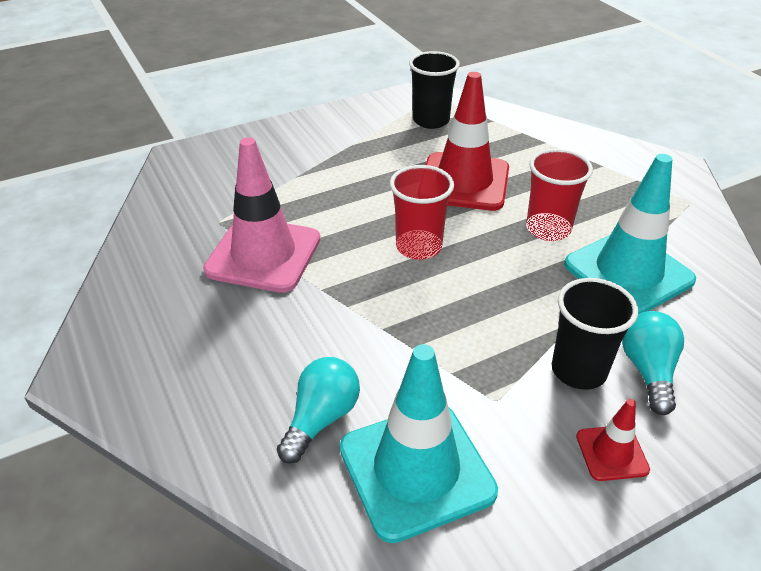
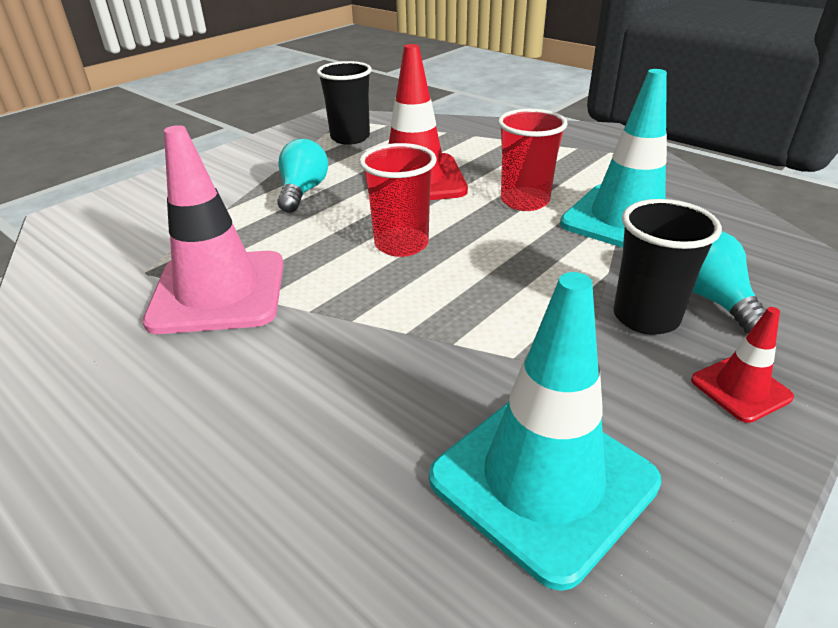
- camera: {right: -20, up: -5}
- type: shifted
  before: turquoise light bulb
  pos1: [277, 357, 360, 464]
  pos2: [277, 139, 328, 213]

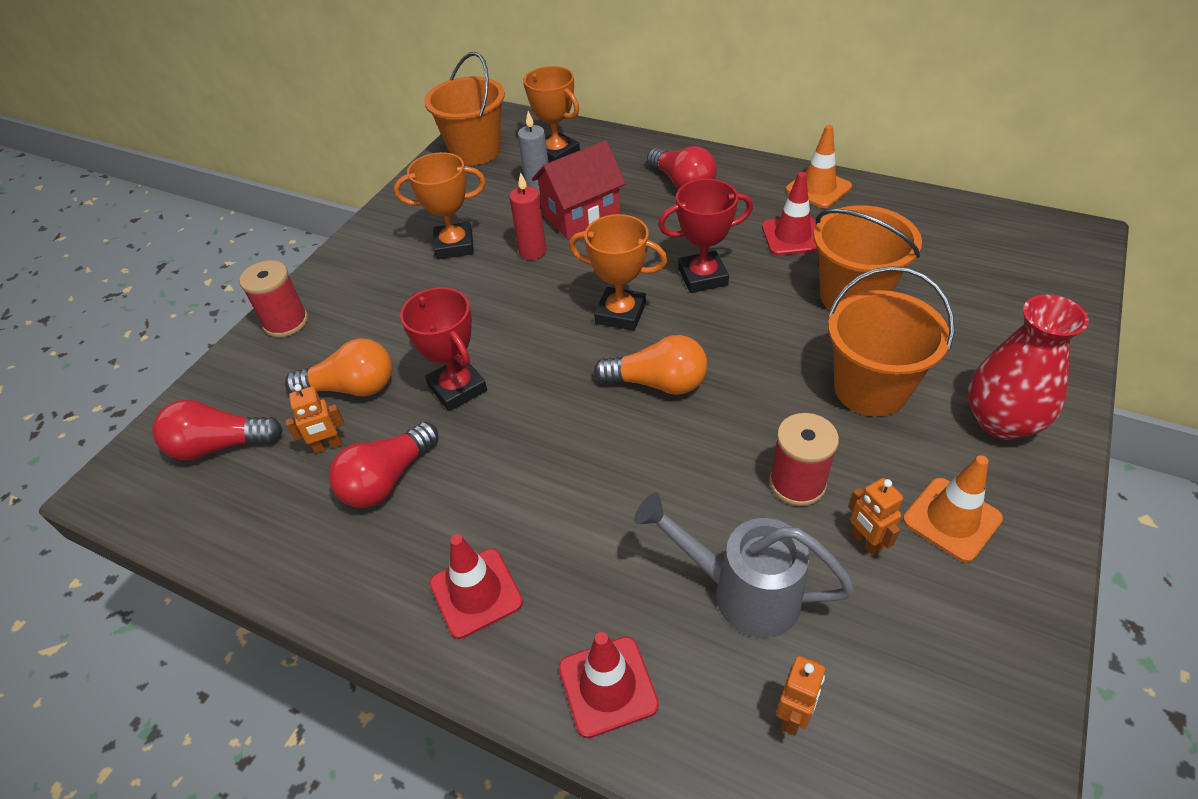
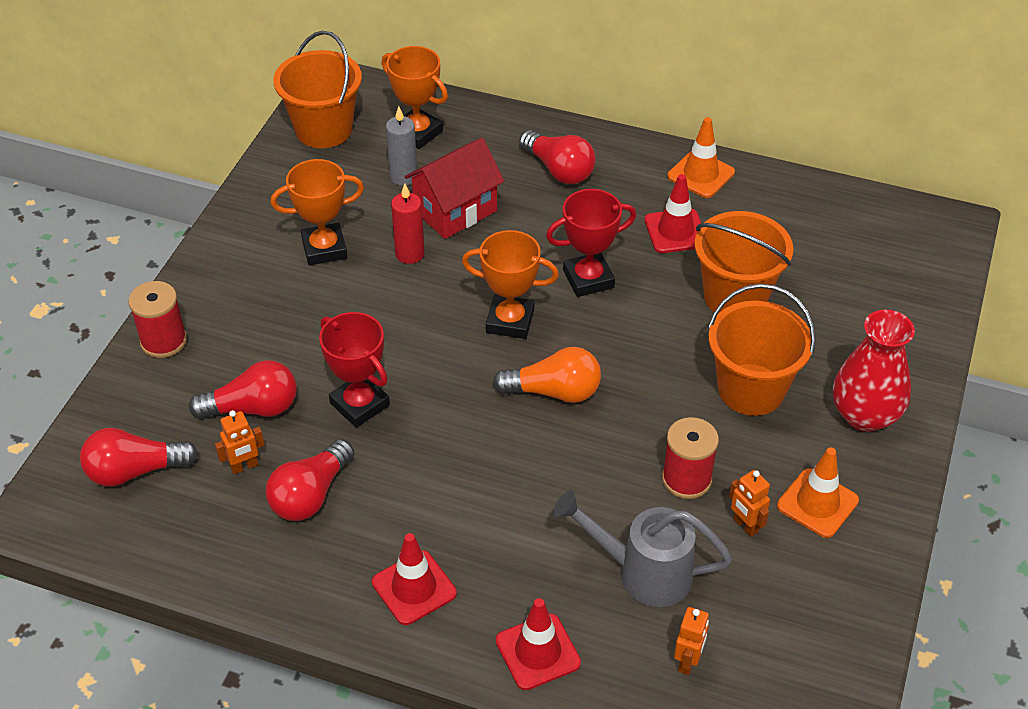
- camera: {right: -10, up: 0}
- type: repainted
  before: orange light bulb
  after: red light bulb
  pos1: [285, 339, 392, 396]
  pos2: [189, 360, 297, 419]

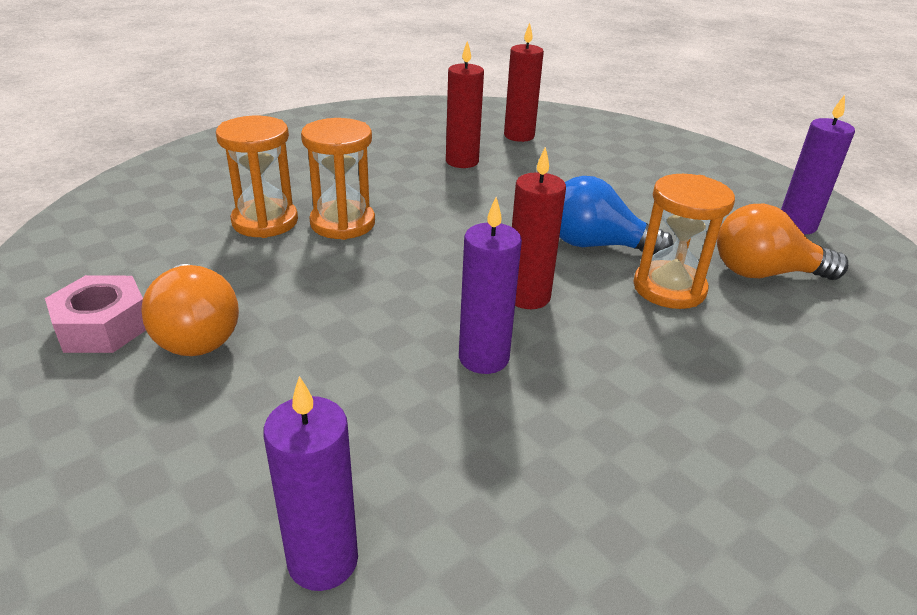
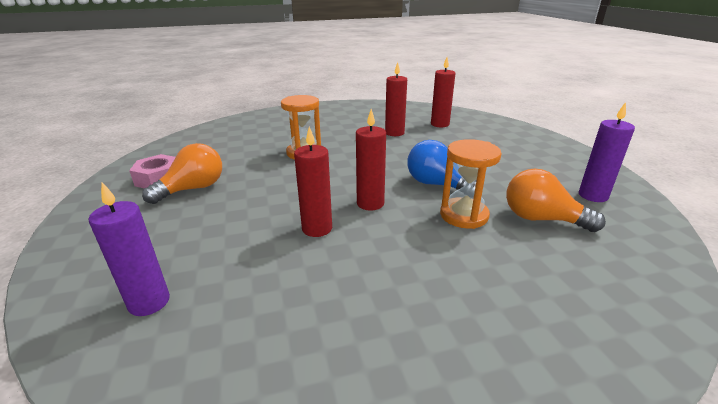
- camera: {right: 25, up: -5}
- type: rotated
  before: orange light bulb
  pos1: [141, 264, 239, 356]
  pos2: [142, 143, 222, 204]
  turn: -135
- type: repainted
  before: purple candle
  after: red candle
  pos1: [459, 197, 522, 374]
  pos2: [294, 127, 332, 237]
- type: gone
  before: orange hourglass
  pos1: [216, 116, 298, 238]

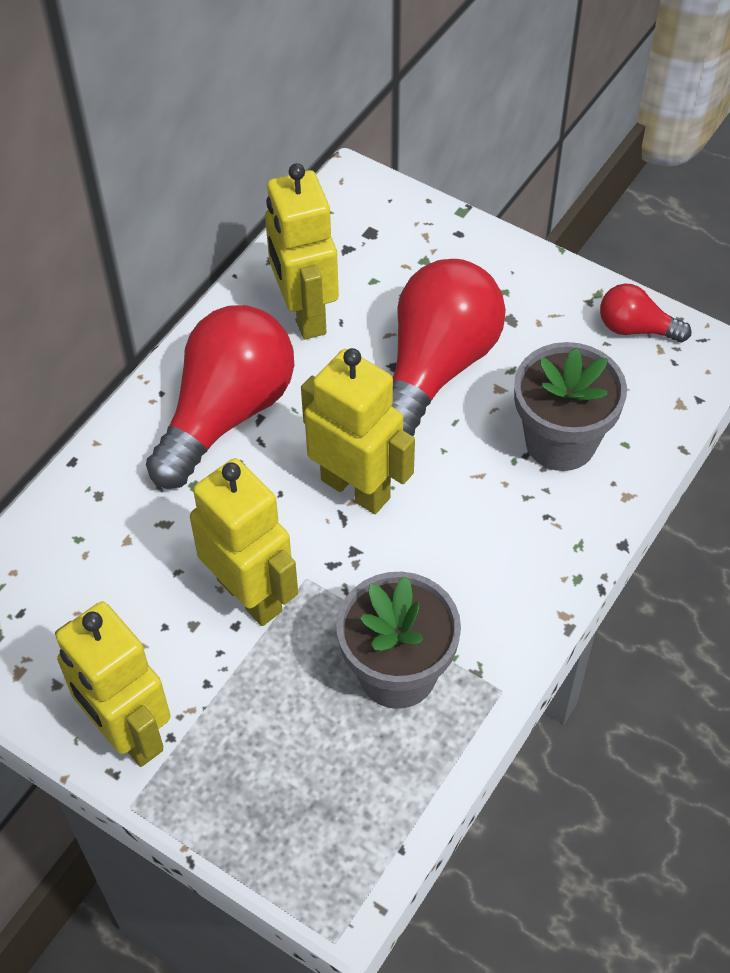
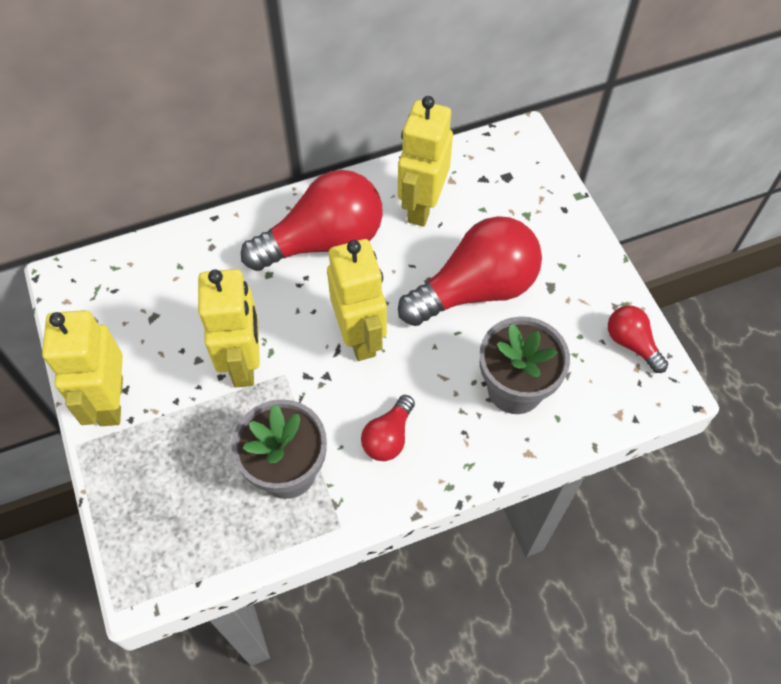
- camera: {right: 35, up: 5}
- type: new
  after: red light bulb
  pos2: [361, 395, 415, 461]

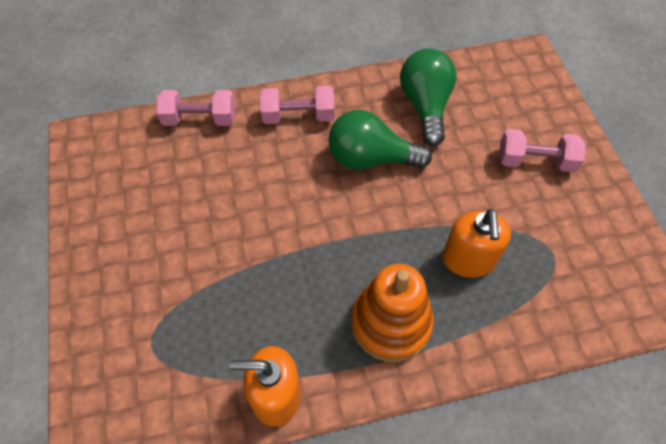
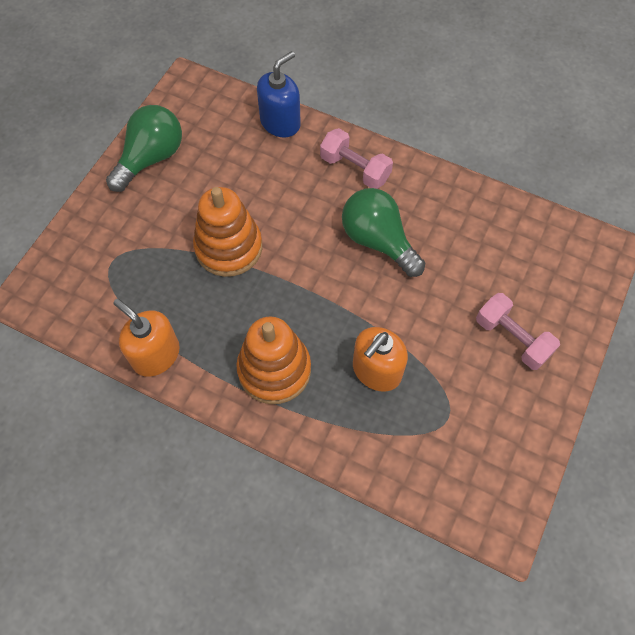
- camera: {right: 40, up: 5}
- type: shifted
  before: green light bulb
  pos1: [400, 48, 456, 146]
  pos2: [106, 105, 182, 192]
- type: new
  after: orange stacking toy
  pos2: [193, 187, 262, 277]
- type: swapped
  before: pink dumbbell
  after: blue soap dispenser
  pos1: [156, 90, 235, 126]
  pos2: [257, 51, 301, 138]

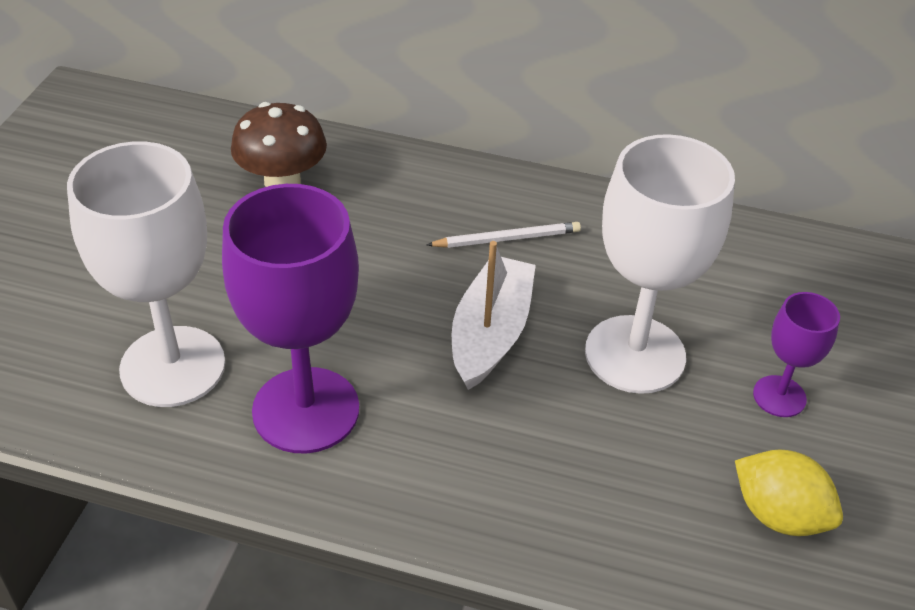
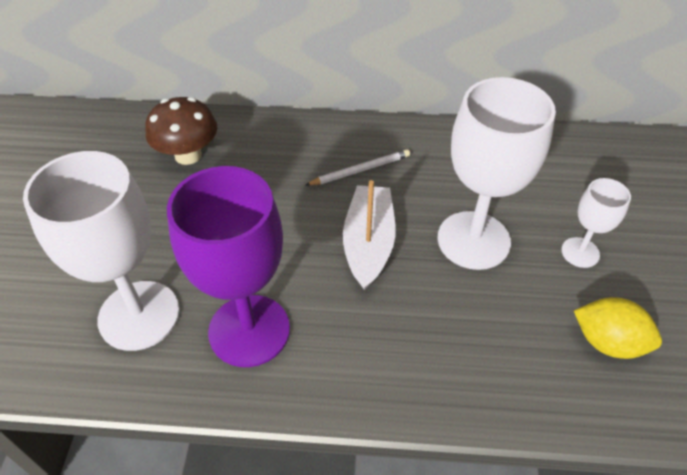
- camera: {right: -10, up: 5}
- type: repainted
  before: purple goblet
  after: white goblet
  pos1: [753, 292, 840, 417]
  pos2: [561, 178, 631, 268]

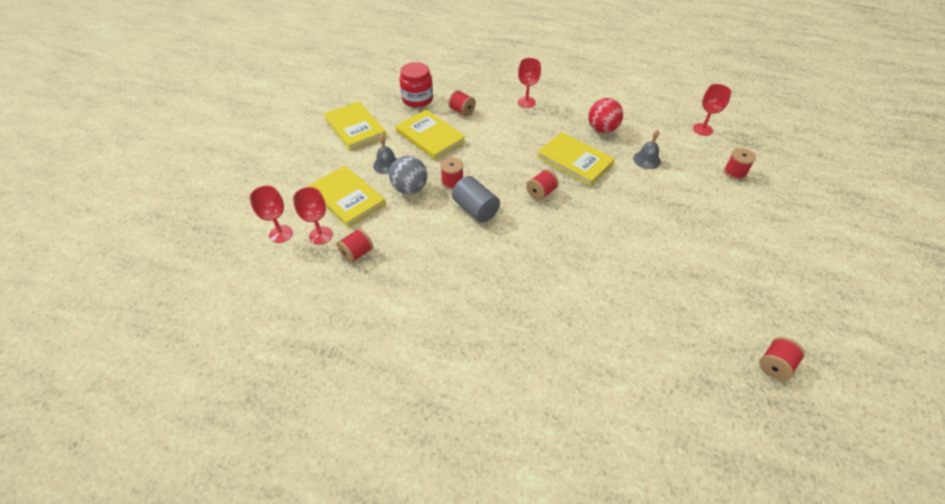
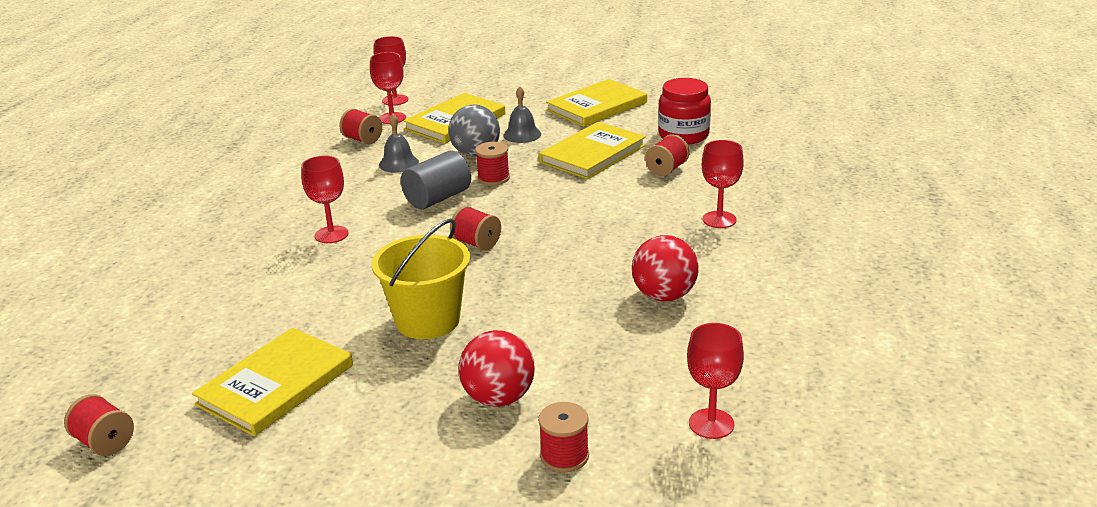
- camera: {right: 85, up: -20}
- type: shifted
  before: yellow book
  pos1: [537, 132, 615, 186]
  pos2: [192, 328, 353, 436]
- type: new
  after: red goblet
  pos2: [301, 155, 349, 243]
- type: new
  after: yellow bucket
  pos2: [372, 219, 470, 339]
- type: shifted
  before: grey bell
  pos1: [633, 130, 661, 169]
  pos2: [379, 114, 419, 173]
- type: new
  after: red ball
  pos2: [459, 330, 535, 407]

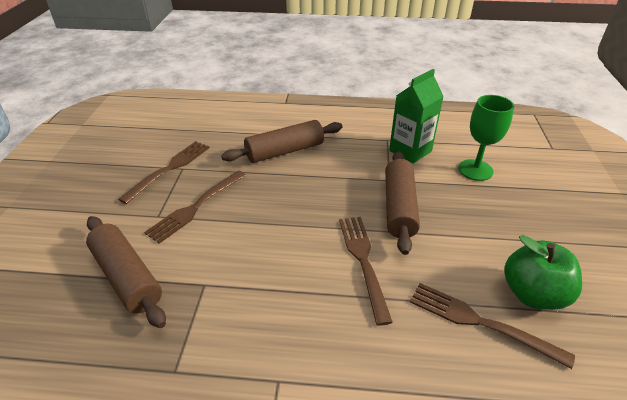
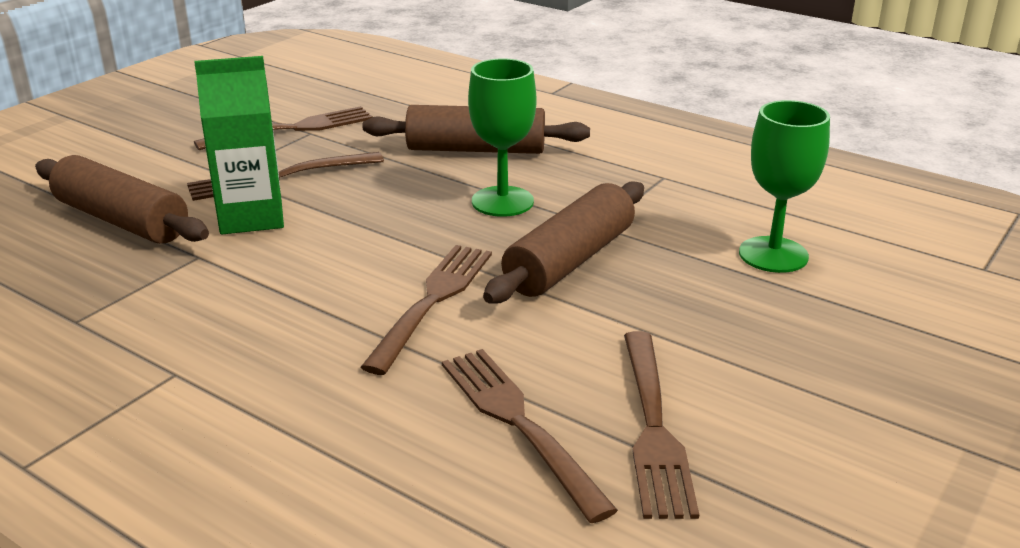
- camera: {right: 30, up: -10}
- type: rotated
  before: brown rolling pin
  pos1: [86, 216, 166, 328]
  pos2: [35, 155, 209, 244]
  turn: -45
- type: shifted
  before: green carton
  pos1: [389, 69, 444, 163]
  pos2: [194, 56, 284, 234]
- type: new
  after: green goblet
  pos2: [468, 58, 536, 217]
- type: swapped
  before: green apple
  after: brown fork
  pos1: [504, 235, 582, 310]
  pos2: [624, 331, 699, 519]

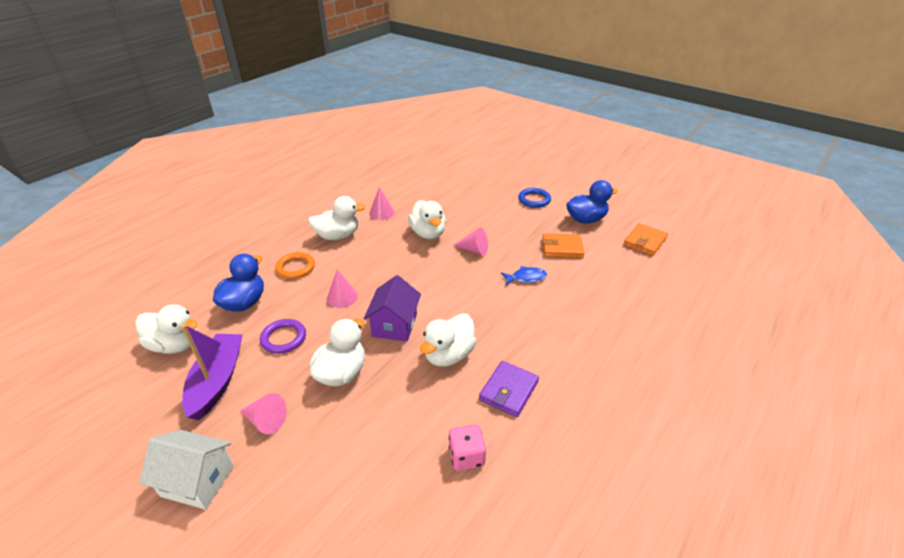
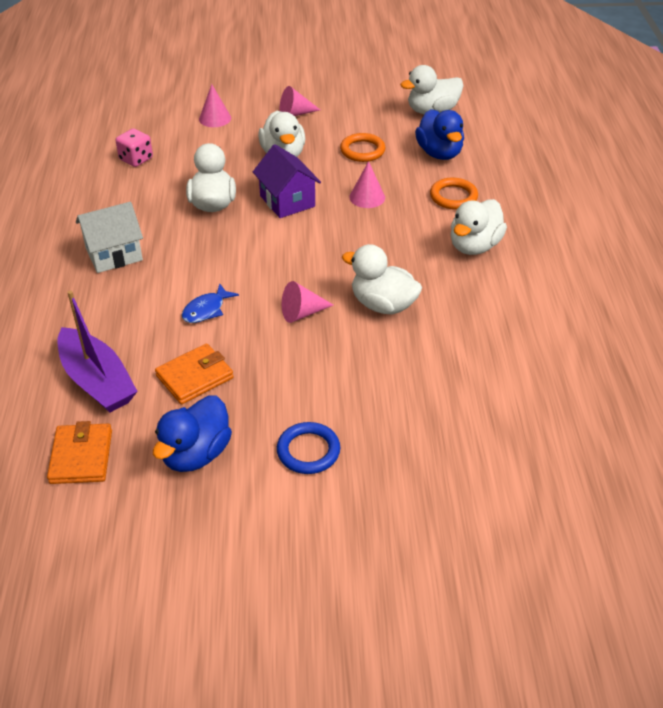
- camera: {right: 140, up: 5}
- type: shifted
  before: purple boat
  pos1: [181, 324, 243, 420]
  pos2: [57, 290, 138, 413]
- type: shifted
  before: white house
  pos1: [139, 430, 234, 510]
  pos2: [76, 202, 143, 273]
- type: shifted
  before: pink cone
  pos1: [369, 187, 394, 220]
  pos2: [199, 84, 231, 127]
- type: repainted
  before: purple ring
  after: orange ring
  pos1: [260, 319, 306, 354]
  pos2: [340, 133, 386, 162]
- type: gone
  before: purple wallet
  pos1: [479, 361, 539, 417]

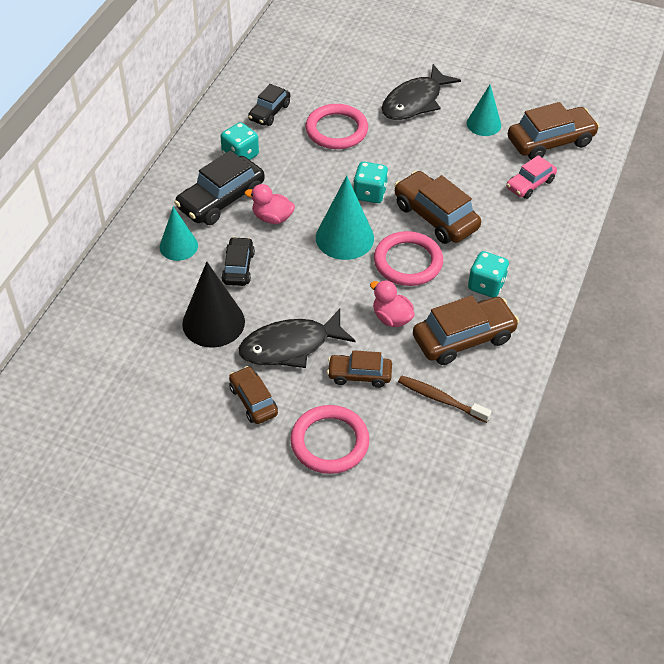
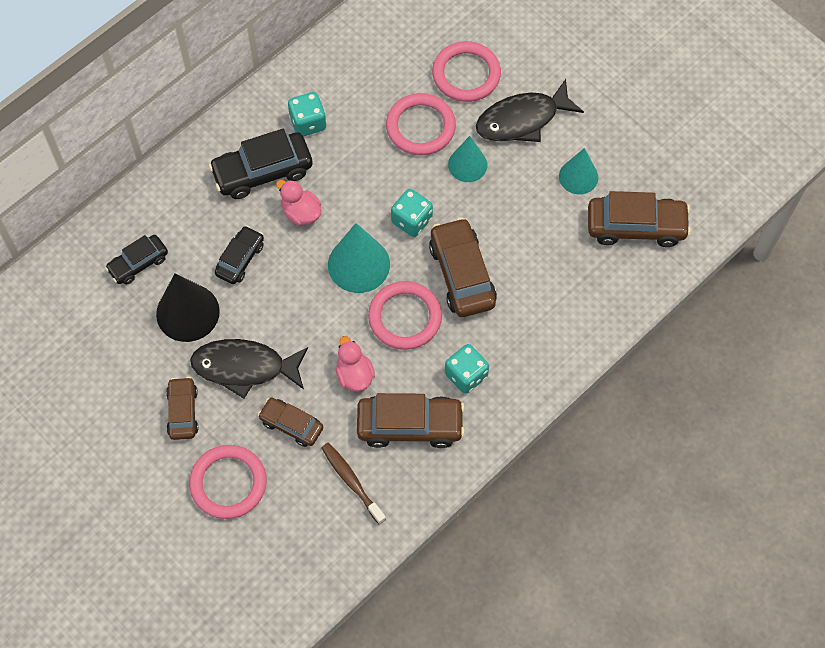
- camera: {right: 25, up: 15}
- type: shifted
  before: black car
  pos1: [248, 84, 290, 126]
  pos2: [105, 235, 168, 285]
- type: new
  after: pink ring
  pos2: [432, 41, 501, 102]
- type: shifted
  before: turquoise cone
  pos1: [159, 207, 198, 261]
  pos2: [448, 136, 487, 182]
- type: gone
  before: pink car
  pos1: [506, 155, 557, 199]

